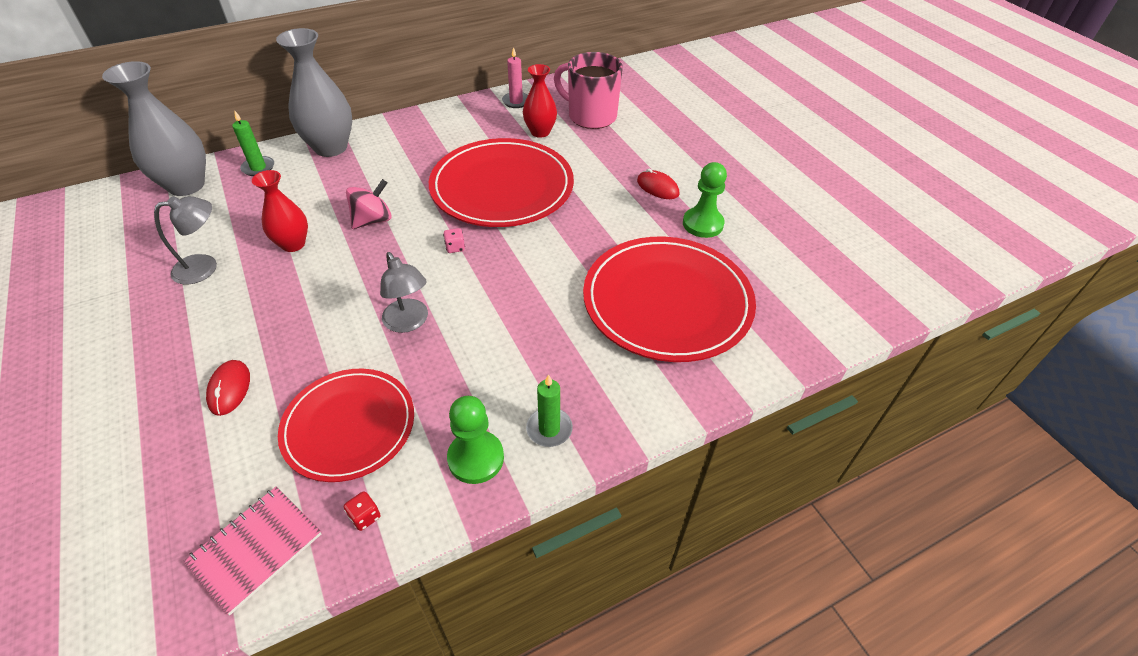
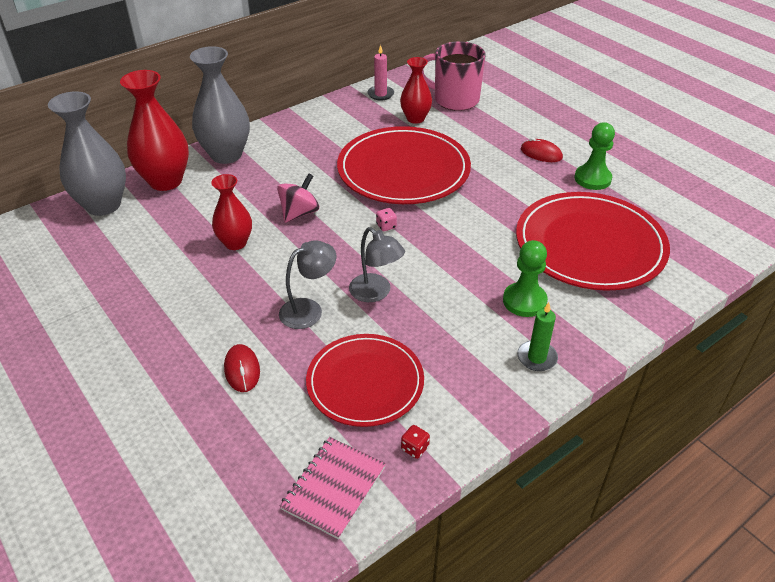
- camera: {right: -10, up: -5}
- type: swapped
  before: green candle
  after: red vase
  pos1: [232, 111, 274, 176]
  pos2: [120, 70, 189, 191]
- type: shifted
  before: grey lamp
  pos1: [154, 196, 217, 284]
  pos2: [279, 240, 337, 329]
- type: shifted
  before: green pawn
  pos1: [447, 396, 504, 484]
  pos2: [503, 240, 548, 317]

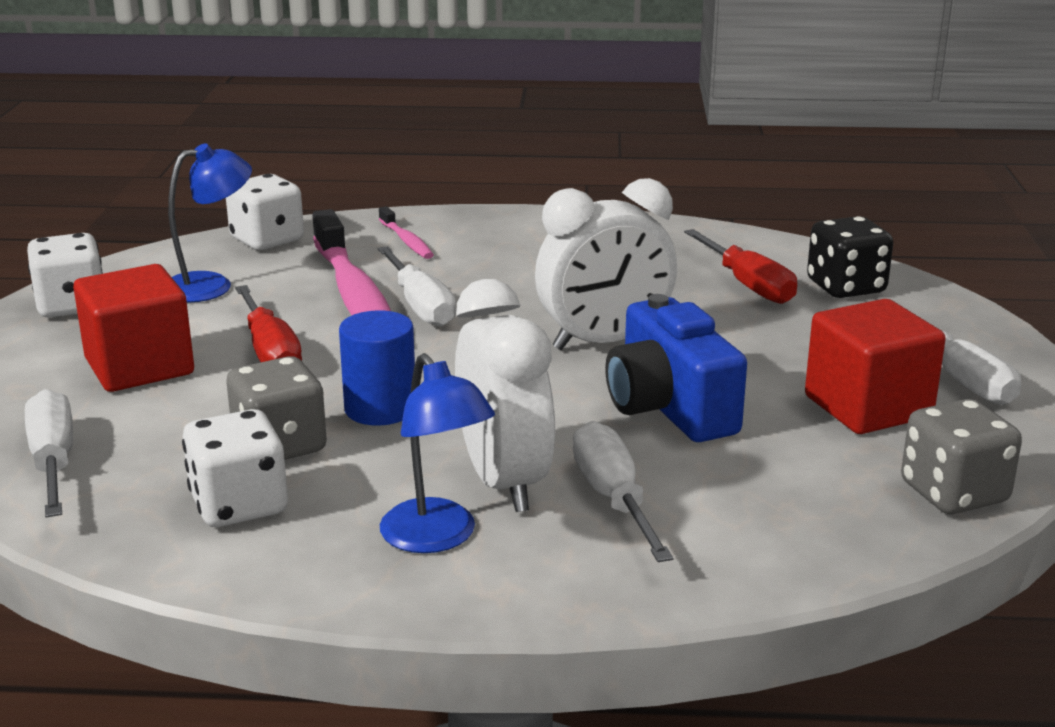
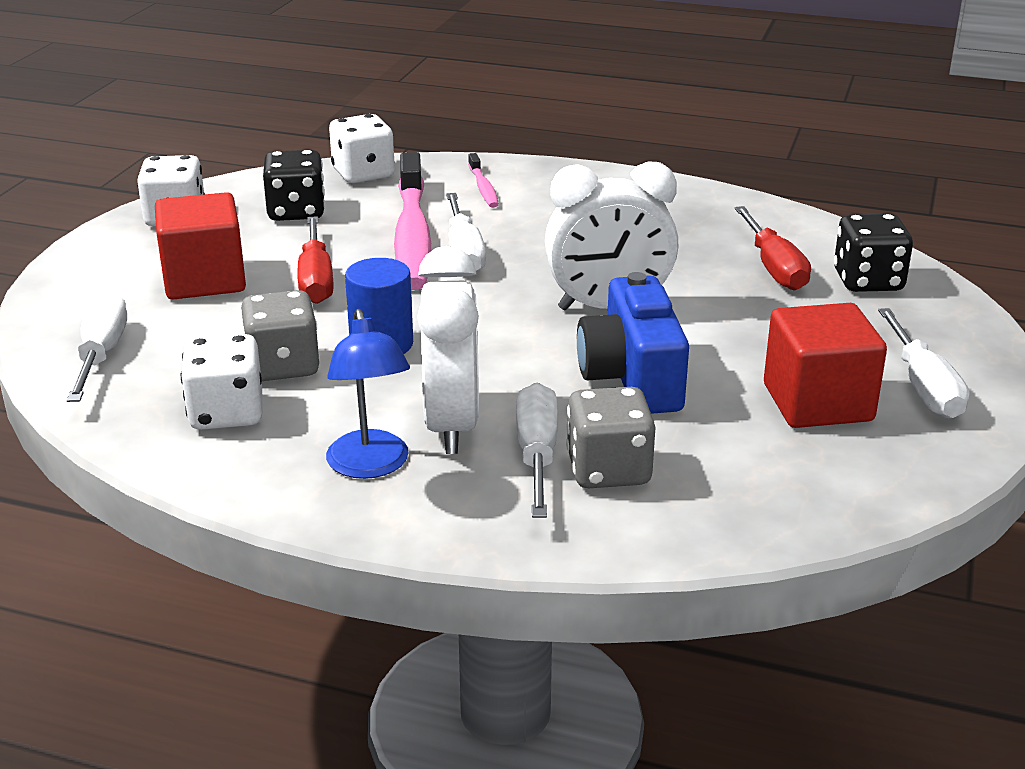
- camera: {right: 15, up: 5}
- type: swapped
  before: blue lamp
  after: black dice
  pos1: [168, 143, 252, 302]
  pos2: [263, 150, 325, 221]
- type: shifted
  before: grey dice
  pos1: [901, 399, 1022, 514]
  pos2: [566, 387, 655, 488]

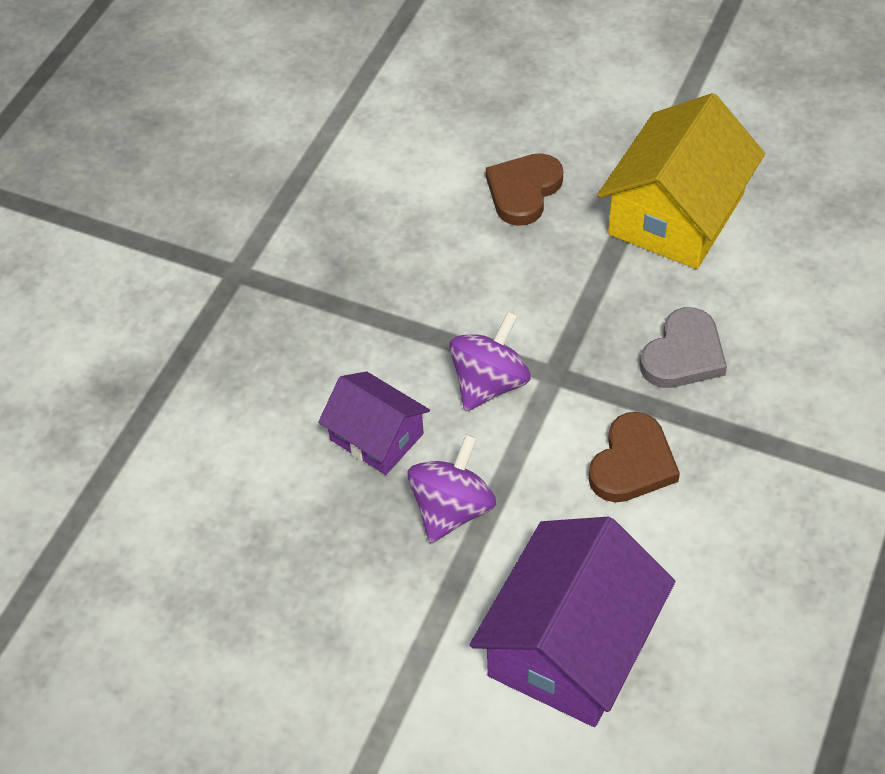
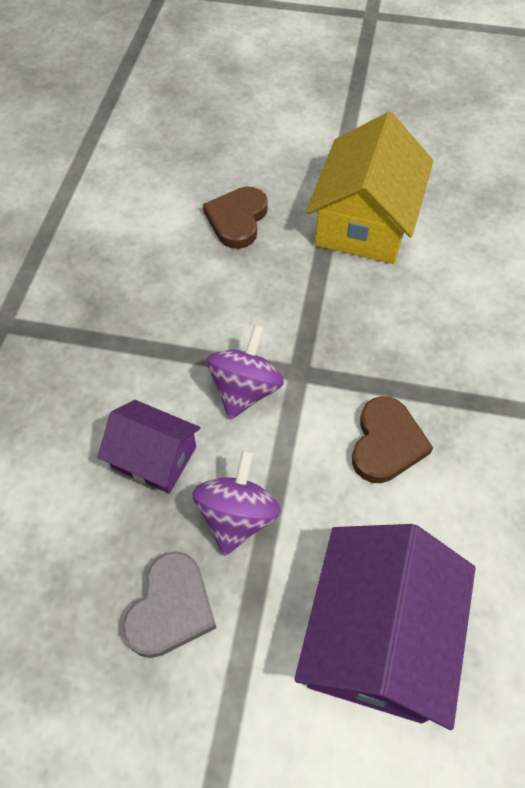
- camera: {right: -15, up: 5}
- type: shifted
  before: grey heart
  pos1: [640, 307, 727, 388]
  pos2: [122, 551, 216, 658]

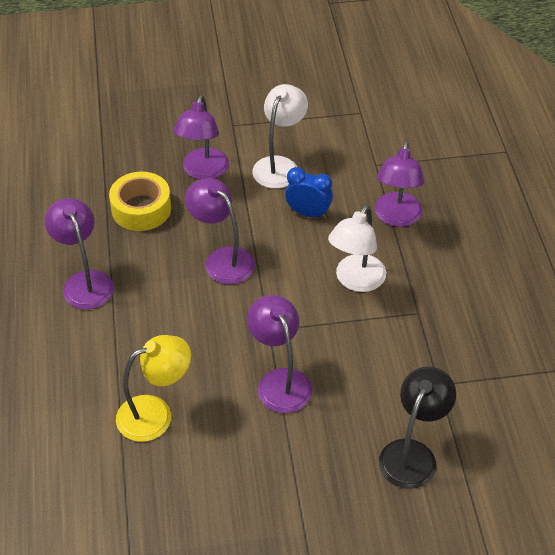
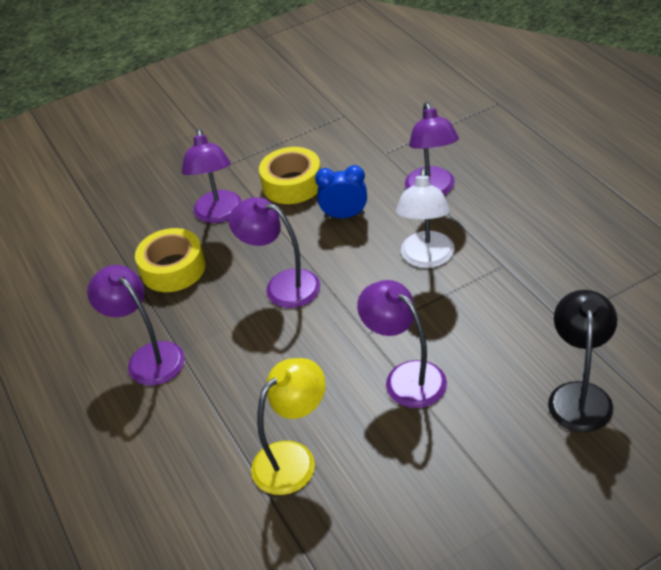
- camera: {right: -15, up: -5}
- type: swapped
  before: white lamp
  after: yellow tape
  pos1: [252, 84, 308, 189]
  pos2: [259, 147, 321, 204]

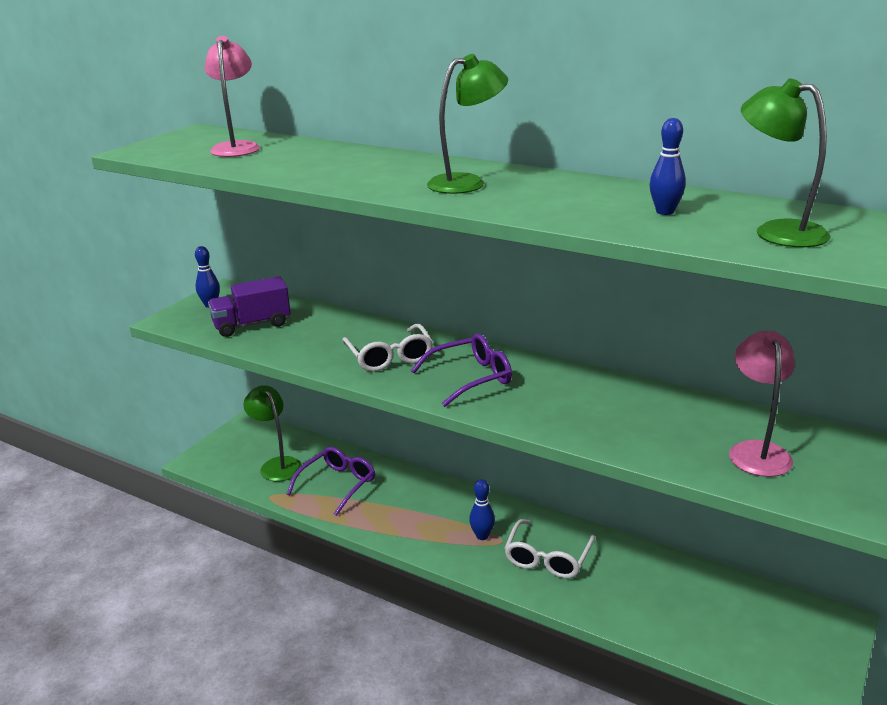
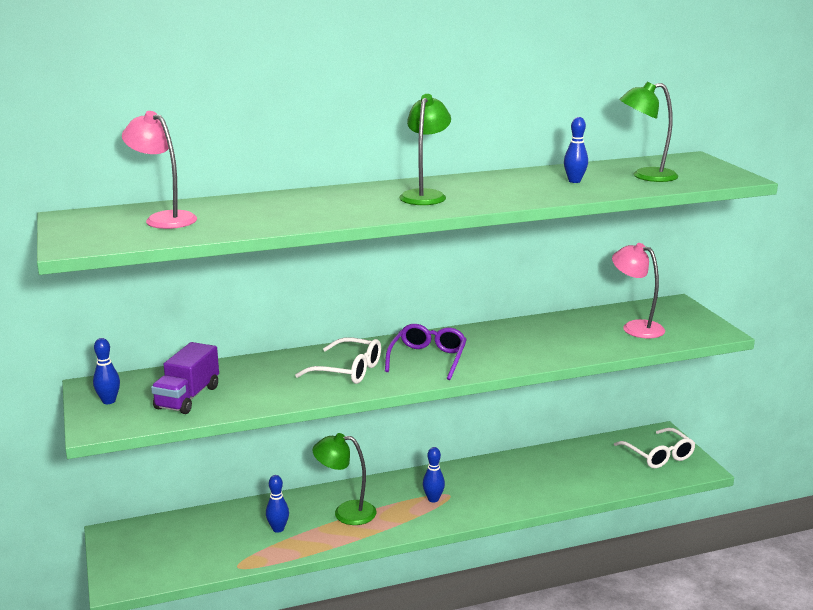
- camera: {right: -50, up: -5}
- type: swapped
  before: purple glasses
  after: blue bowling pin
  pos1: [287, 447, 375, 516]
  pos2: [266, 475, 289, 533]
- type: shifted
  before: green lamp
  pos1: [243, 385, 302, 481]
  pos2: [312, 433, 377, 525]
- type: shifted
  before: white glasses
  pos1: [504, 519, 595, 579]
  pos2: [614, 428, 696, 469]

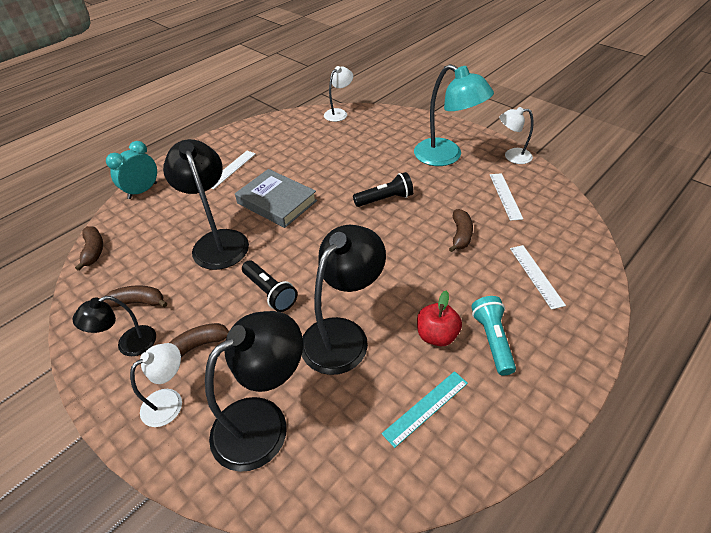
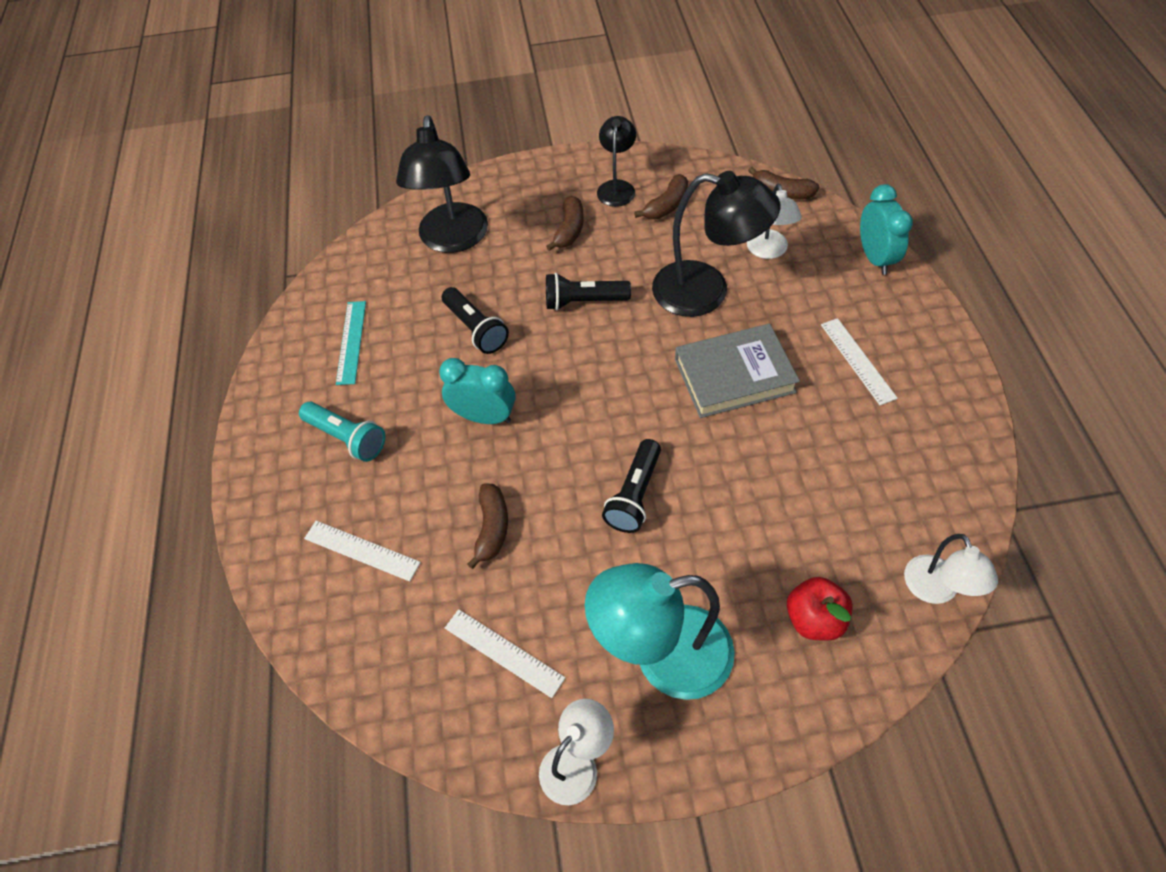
- camera: {right: 130, up: 10}
- type: new
  after: turquoise clock
  pos2: [439, 358, 516, 424]
- type: swapped
  before: black lamp
  after: black flashlight
  pos1: [302, 225, 386, 375]
  pos2: [442, 287, 509, 354]
- type: rotated
  before: brown banana
  pos1: [449, 209, 473, 252]
  pos2: [467, 483, 508, 569]
  turn: -135
- type: shifted
  before: white lamp
  pos1: [130, 343, 182, 427]
  pos2: [747, 184, 802, 259]
- type: shifted
  before: red apple
  pos1: [417, 291, 462, 346]
  pos2: [787, 577, 853, 641]

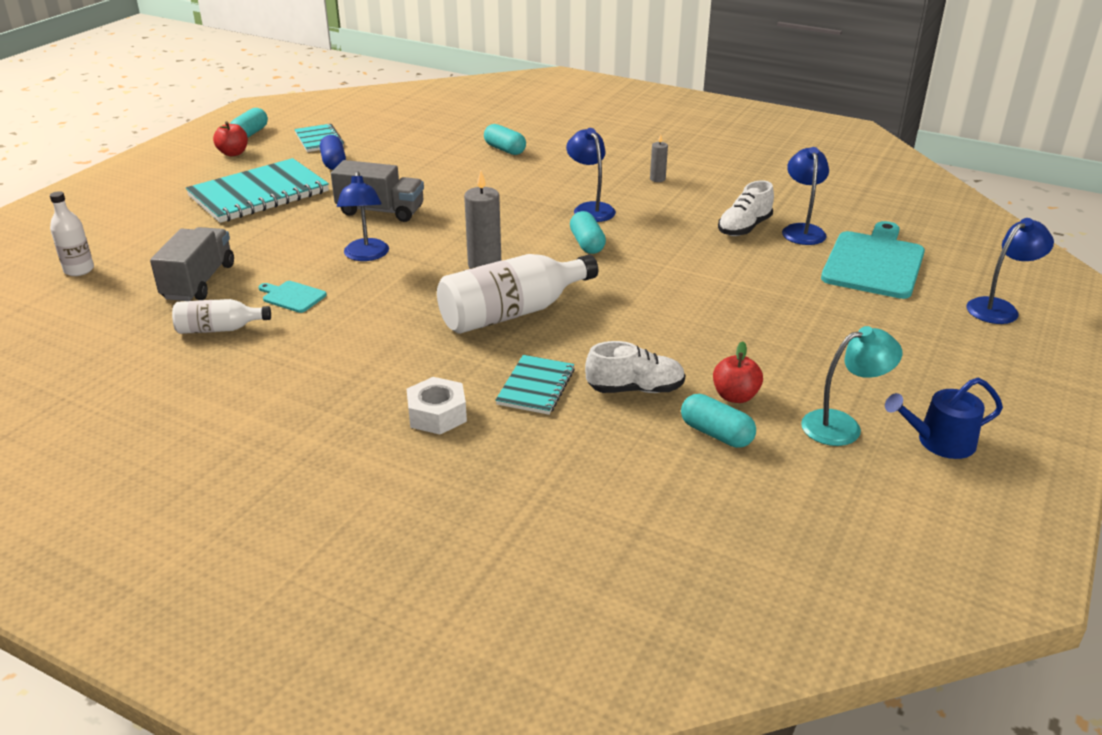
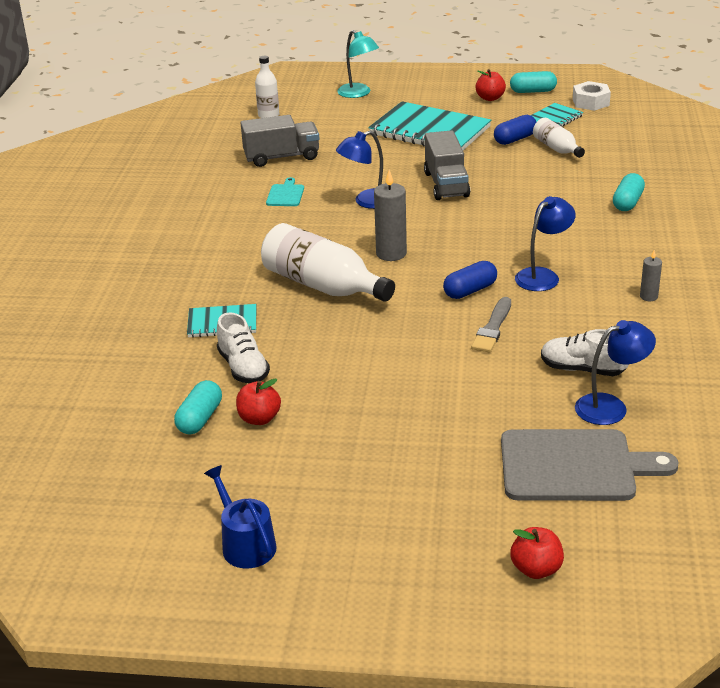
- camera: {right: 70, up: 0}
- type: shifted
  before: turquoise lamp
  pos1: [801, 326, 902, 446]
  pos2: [337, 30, 379, 98]
- type: repainted
  before: turquoise capsule
  after: blue capsule
  pos1: [570, 211, 606, 254]
  pos2: [443, 261, 497, 299]
- type: new
  after: grey brush
  pos2: [471, 297, 511, 353]
- type: repainted
  before: turquoise cutting board
  after: grey cutting board
  pos1: [821, 221, 925, 299]
  pos2: [501, 429, 678, 501]
- type: swapped
  before: blue lamp
  after: red apple
  pos1: [966, 218, 1054, 324]
  pos2: [510, 527, 564, 579]
- type: shifted
  before: white bottle
  pos1: [172, 299, 271, 334]
  pos2: [533, 118, 585, 158]
- type: shifted
  before: white nut
  pos1: [407, 377, 467, 434]
  pos2: [573, 81, 611, 111]

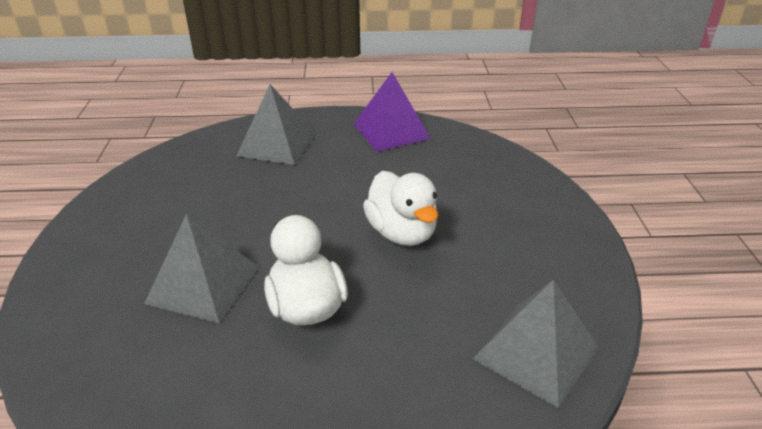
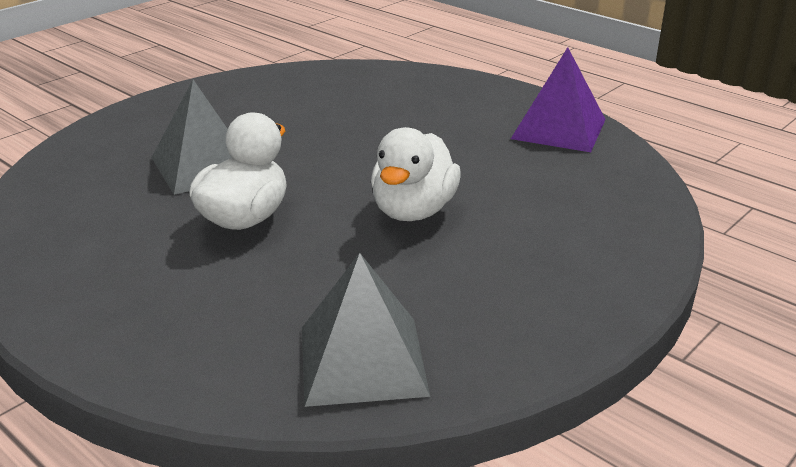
- camera: {right: 45, up: -5}
- type: gone
  before: grey pyramid
  pos1: [236, 84, 316, 165]

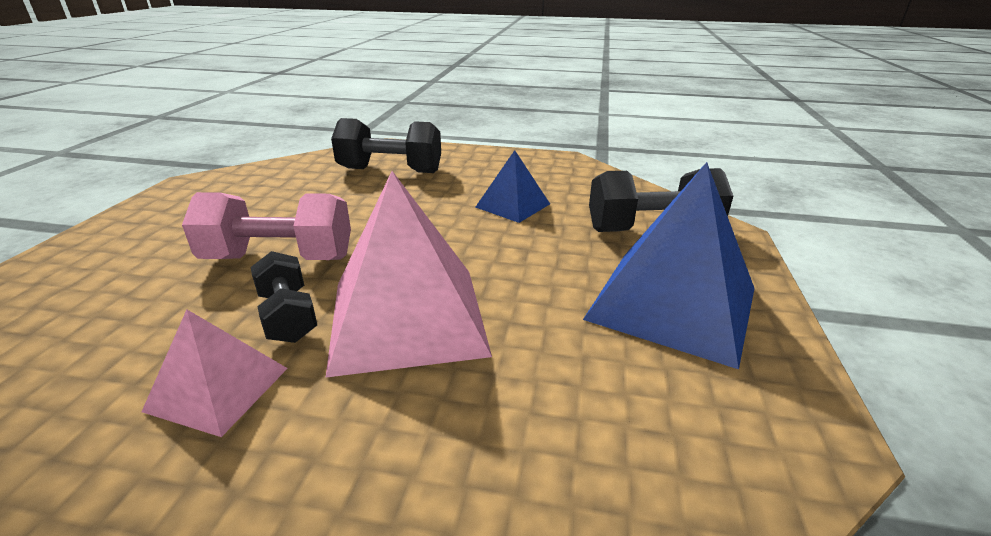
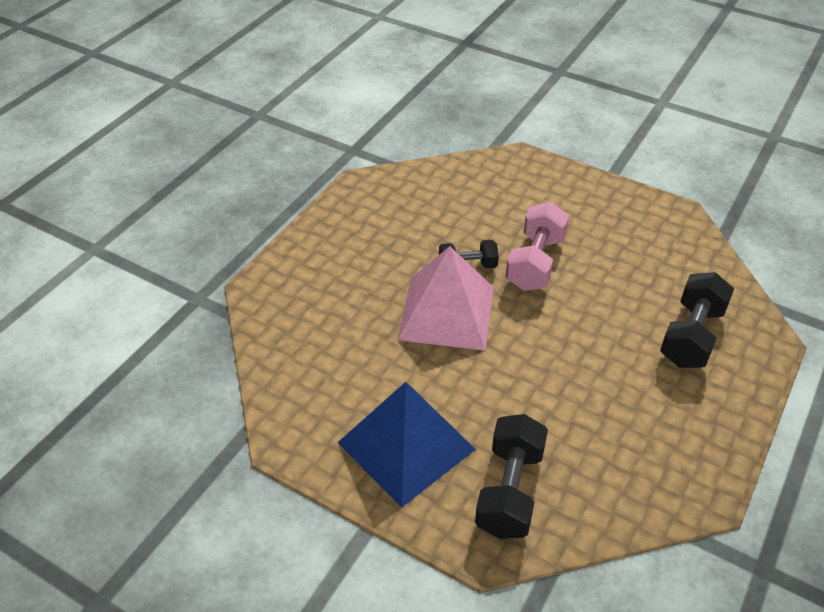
- camera: {right: 110, up: 15}
- type: gone
  before: pink pyramid
  pos1: [142, 309, 288, 437]
- type: gone
  before: blue pyramid
  pos1: [476, 150, 550, 223]

